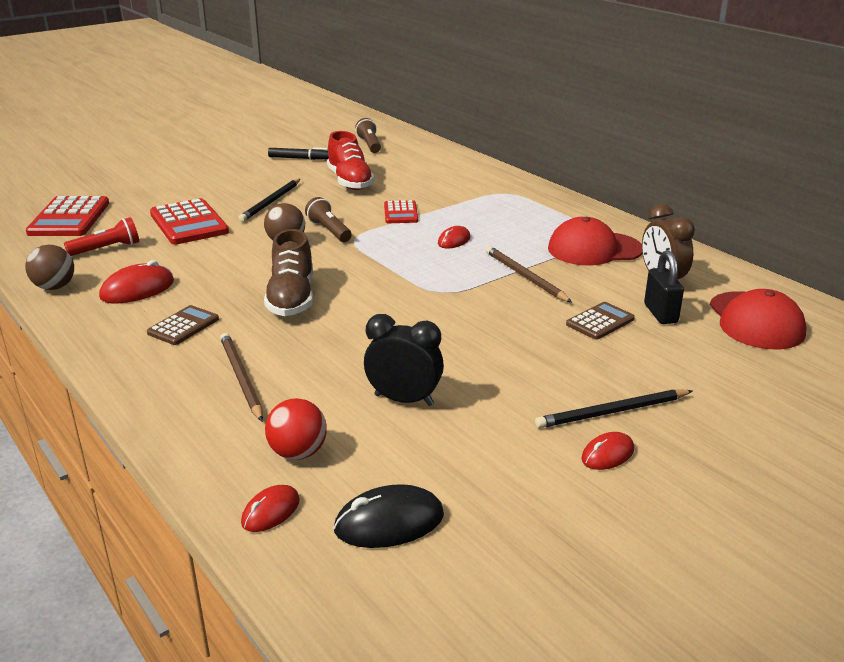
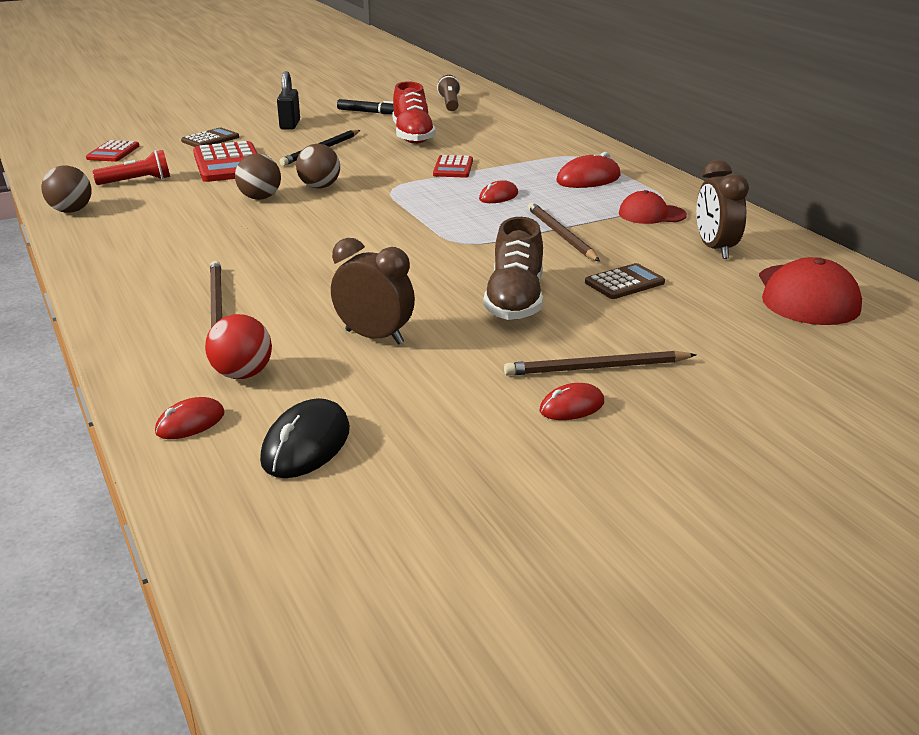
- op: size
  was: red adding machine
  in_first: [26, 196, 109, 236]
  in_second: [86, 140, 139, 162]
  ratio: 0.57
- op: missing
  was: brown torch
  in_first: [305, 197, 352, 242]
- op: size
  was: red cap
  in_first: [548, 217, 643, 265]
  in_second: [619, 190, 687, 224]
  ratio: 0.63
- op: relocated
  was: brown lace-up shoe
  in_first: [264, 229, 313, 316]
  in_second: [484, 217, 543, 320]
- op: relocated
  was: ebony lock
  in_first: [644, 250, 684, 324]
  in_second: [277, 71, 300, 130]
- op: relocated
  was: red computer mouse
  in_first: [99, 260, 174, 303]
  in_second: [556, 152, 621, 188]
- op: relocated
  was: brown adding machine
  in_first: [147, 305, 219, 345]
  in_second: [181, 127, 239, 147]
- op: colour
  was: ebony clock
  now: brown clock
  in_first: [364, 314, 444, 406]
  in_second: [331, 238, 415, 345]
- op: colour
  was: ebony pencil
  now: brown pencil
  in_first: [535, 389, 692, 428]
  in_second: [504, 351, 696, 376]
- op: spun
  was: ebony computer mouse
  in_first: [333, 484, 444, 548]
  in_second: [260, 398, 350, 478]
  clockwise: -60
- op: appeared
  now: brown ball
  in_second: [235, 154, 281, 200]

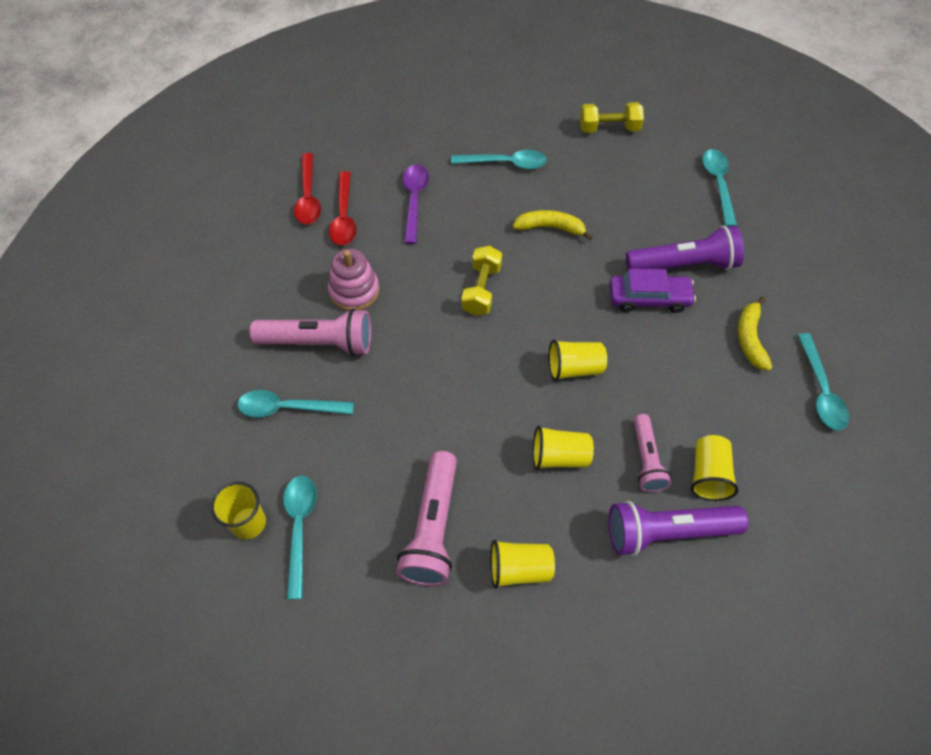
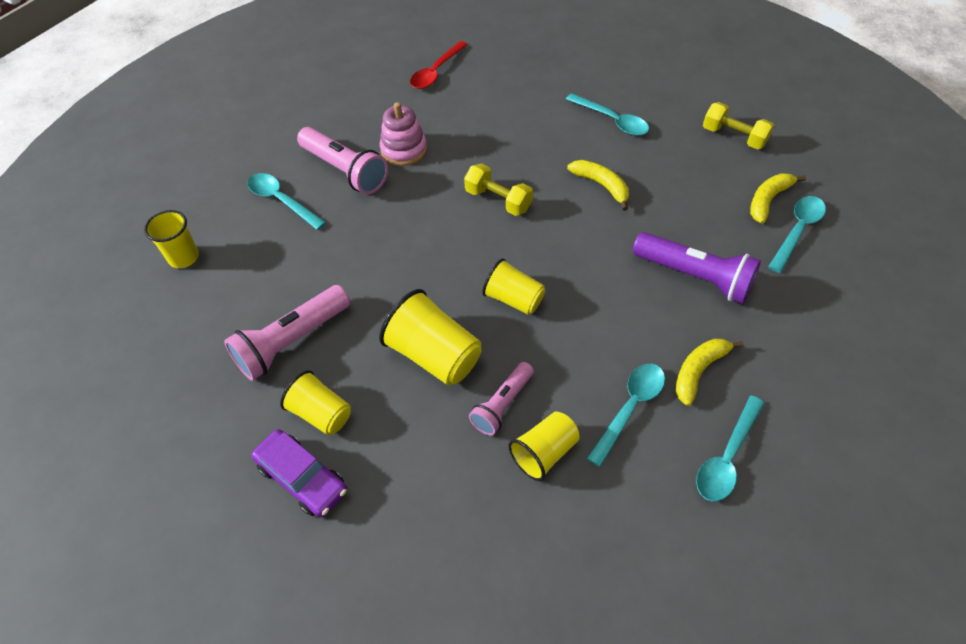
- op: missing
  was: purple spoon
  in_first: [403, 164, 429, 244]
- op: missing
  was: red spoon
  in_first: [329, 171, 356, 245]
- op: spun
  was: yellow hand weight
  in_first: [461, 246, 502, 316]
  in_second: [464, 163, 533, 216]
  clockwise: 75
- op: relocated
  was: purple toy car
  in_first: [609, 269, 696, 313]
  in_second: [251, 429, 347, 517]
- op: size
  was: yellow beaker
  in_first: [533, 426, 594, 470]
  in_second: [379, 289, 482, 386]
  ratio: 1.53
- op: relocated
  was: aqua spoon
  in_first: [283, 475, 317, 600]
  in_second: [586, 364, 665, 467]
- op: missing
  was: purple torch
  in_first: [609, 501, 749, 556]
- op: appeared
  now: yellow banana
  in_second: [750, 173, 806, 224]

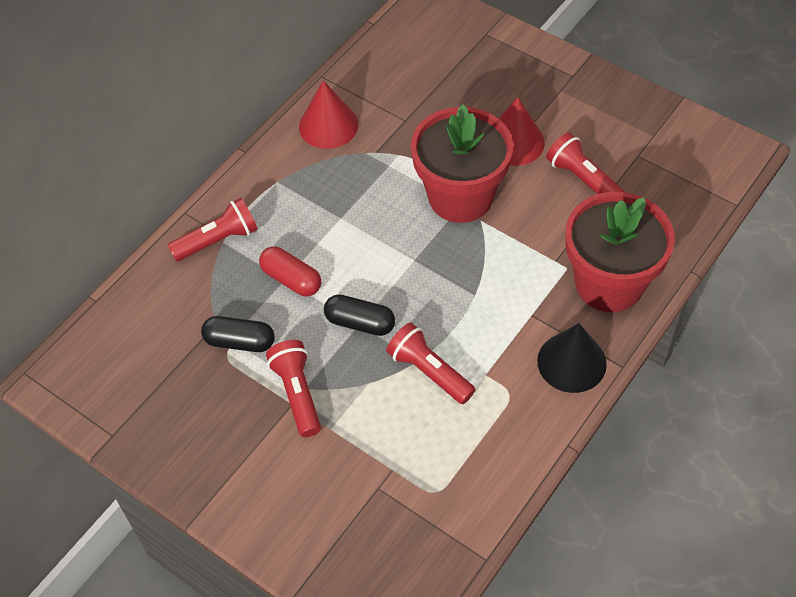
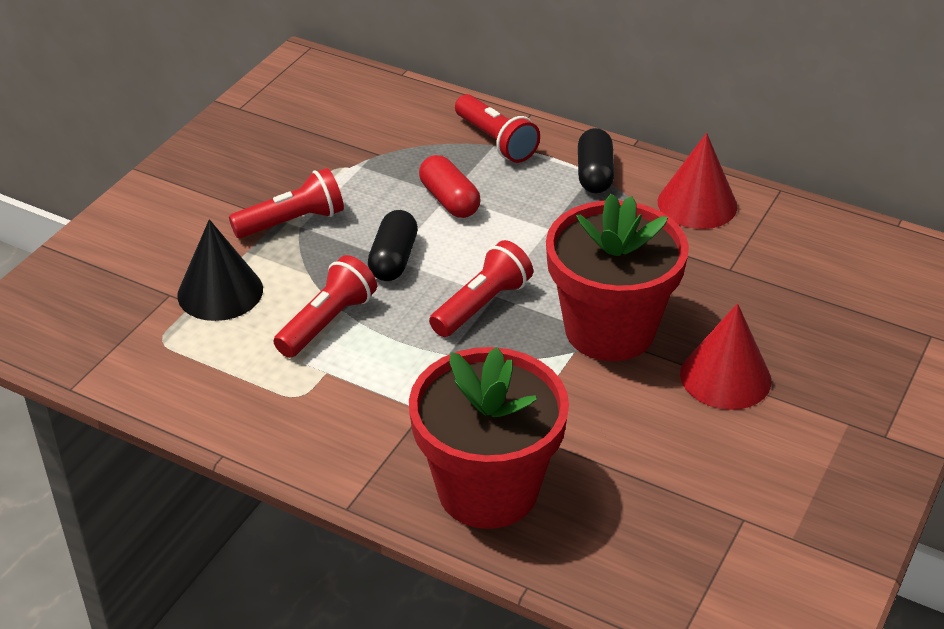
- op: relocated
  was: red torch
  in_first: [546, 132, 625, 194]
  in_second: [429, 240, 533, 337]
- op: spun
  was: red pill shape
  in_first: [259, 246, 321, 297]
  in_second: [419, 155, 481, 218]
  clockwise: -60
- op: relocated
  was: ebony pill shape
  in_first: [201, 316, 275, 352]
  in_second: [578, 128, 615, 193]
- op: relocated
  was: ebony solid cone
  in_first: [537, 323, 607, 393]
  in_second: [177, 219, 263, 321]

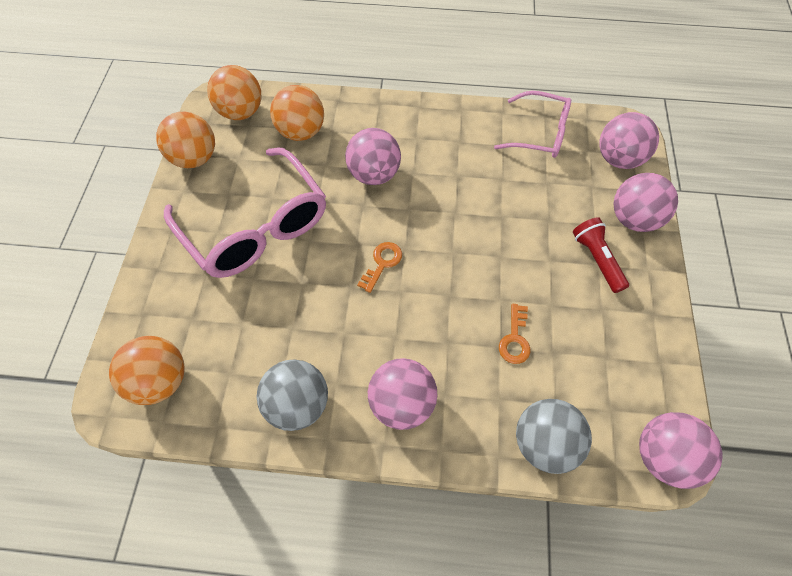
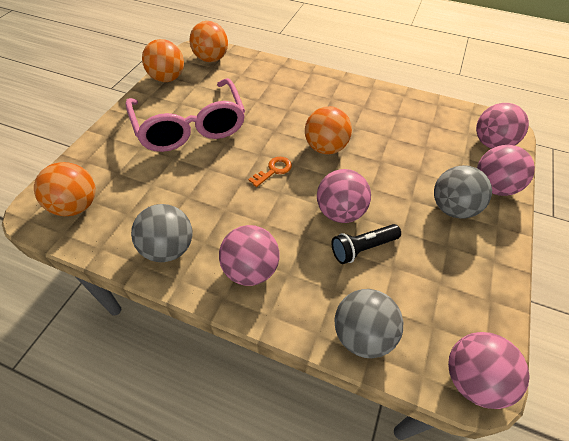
- op: relocated
  was: orange ball
  in_first: [270, 85, 324, 141]
  in_second: [305, 106, 352, 155]
- op: missing
  was: rose-pink glasses
  in_first: [494, 91, 571, 158]
- op: relocated
  was: rose-pink ball
  in_first: [345, 128, 401, 185]
  in_second: [317, 169, 371, 223]
- op: exchanged
  was: red torch
  now: ash-grey ball
  in_first: [573, 217, 629, 293]
  in_second: [434, 165, 492, 219]
- op: exchanged
  was: orange key
  now: ebony torch
  in_first: [499, 304, 530, 364]
  in_second: [331, 224, 401, 264]

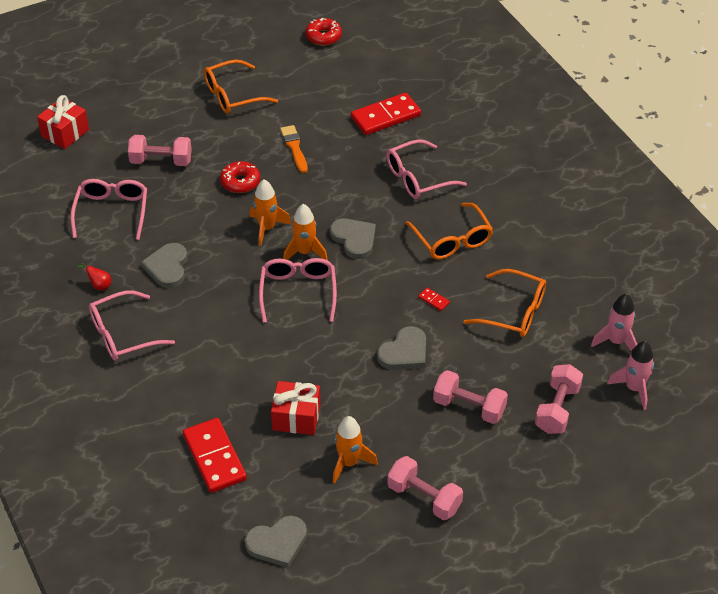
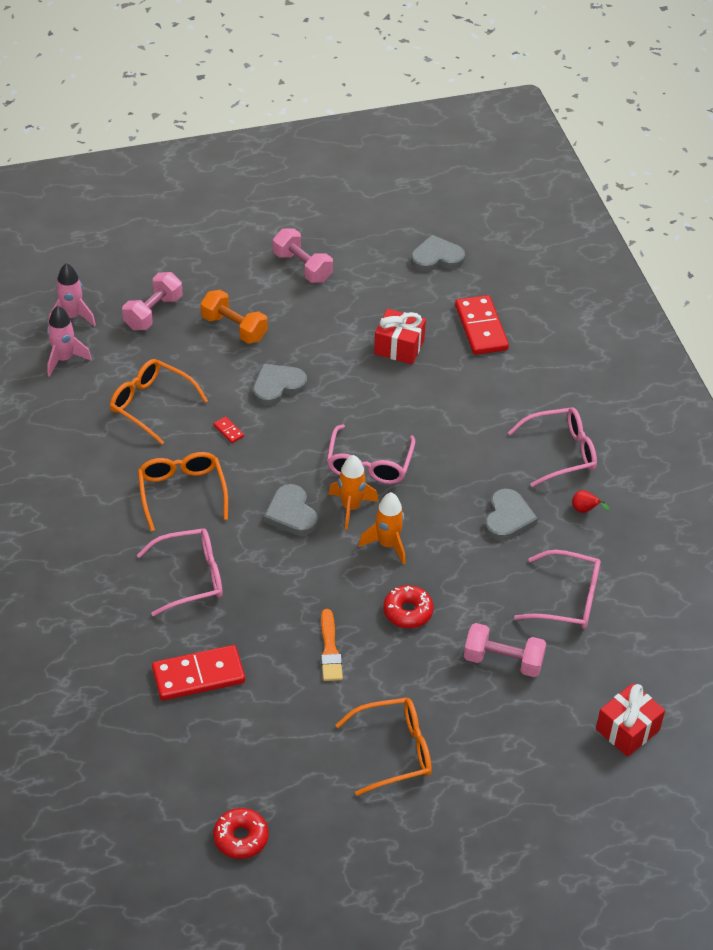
- op: spun
  was: rose-pink glasses
  in_first: [71, 179, 147, 240]
  in_second: [514, 550, 601, 629]
  clockwise: -90
- op: colour
  was: rose-pink hand weight
  now: orange hand weight
  in_first: [433, 370, 508, 424]
  in_second: [201, 290, 268, 344]
- op: missing
  was: orange spaceship
  in_first: [333, 416, 378, 484]

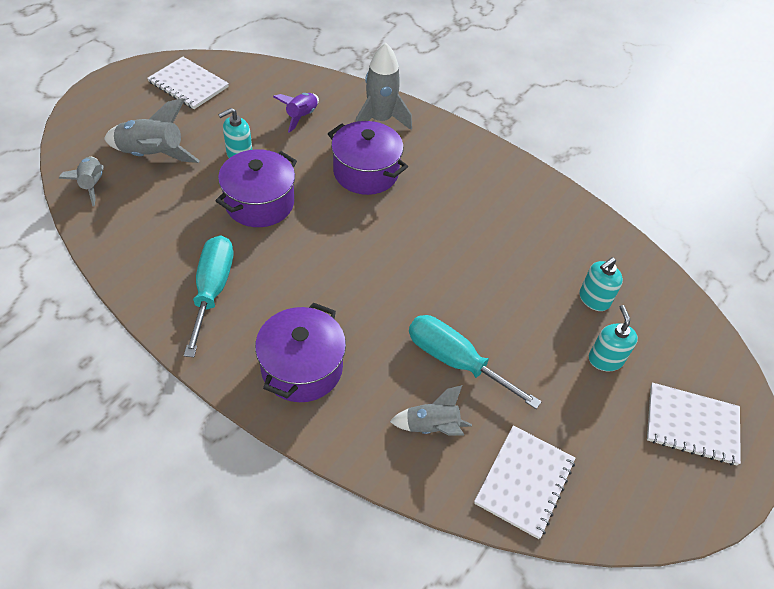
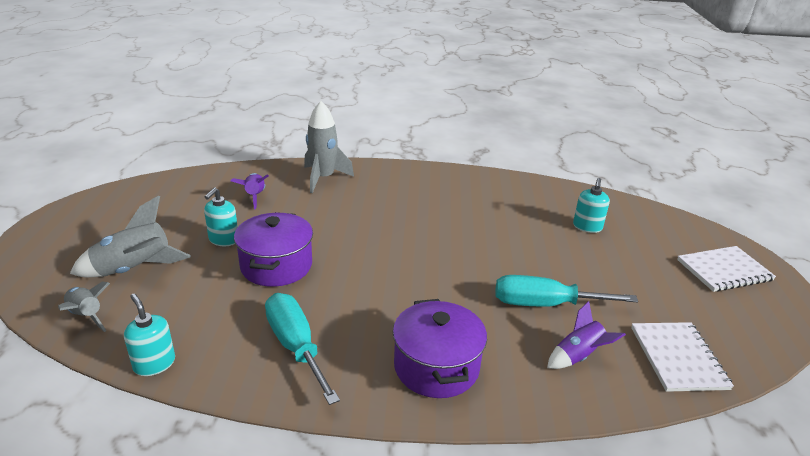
- op: missing
  was: snow-white exercise book
  in_first: [147, 57, 229, 109]
- op: missing
  was: purple stockpot
  in_first: [328, 121, 408, 195]
- op: relocated
  was: aqua soap pump
  in_first: [589, 305, 638, 371]
  in_second: [124, 294, 175, 376]
- op: colour
  was: ash-grey spaceship
  now: purple spaceship
  in_first: [390, 385, 472, 436]
  in_second: [547, 301, 626, 369]

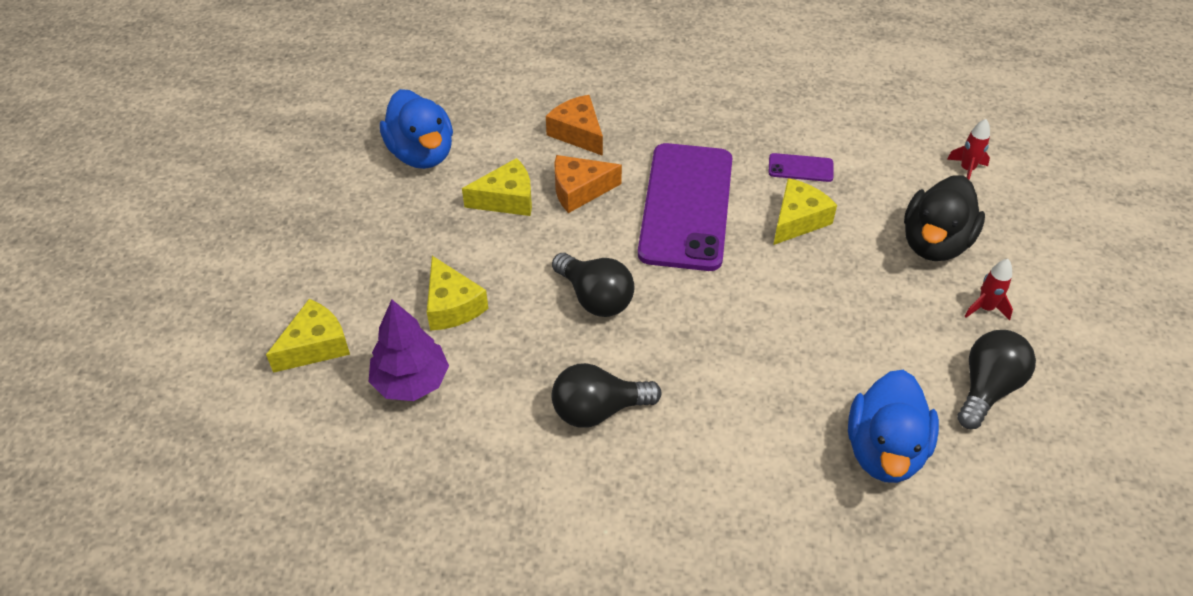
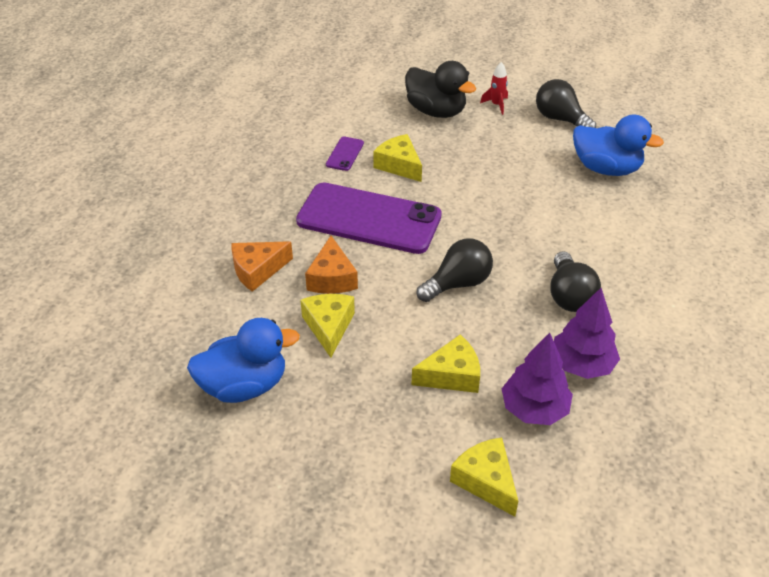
- op: missing
  was: red spaceship
  in_first: [947, 119, 990, 180]
- op: appeared
  now: purple toy tree
  in_second: [554, 288, 620, 379]

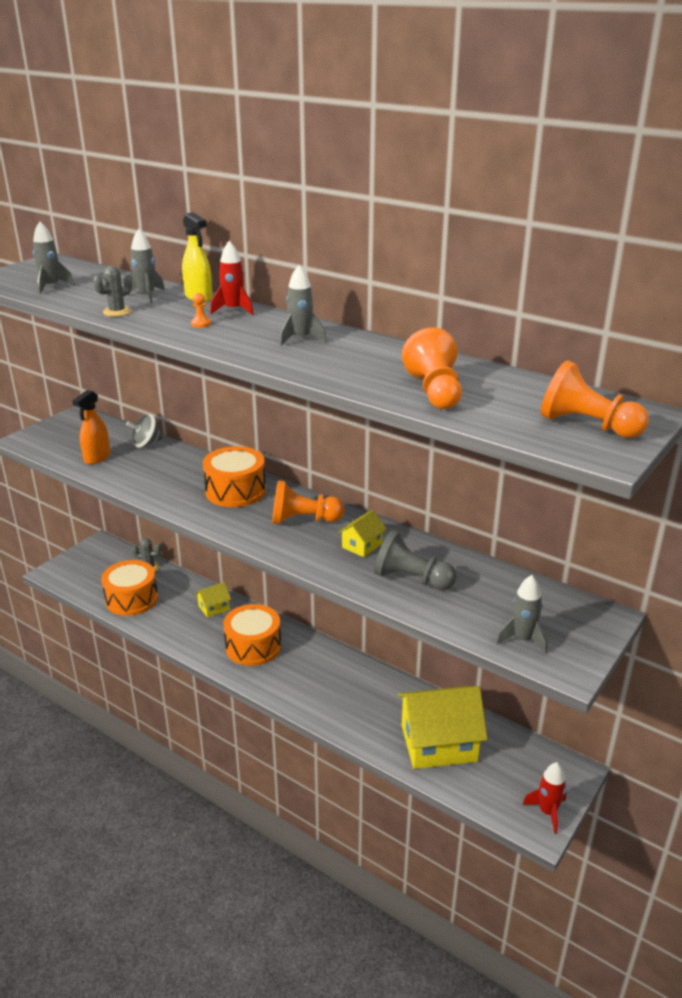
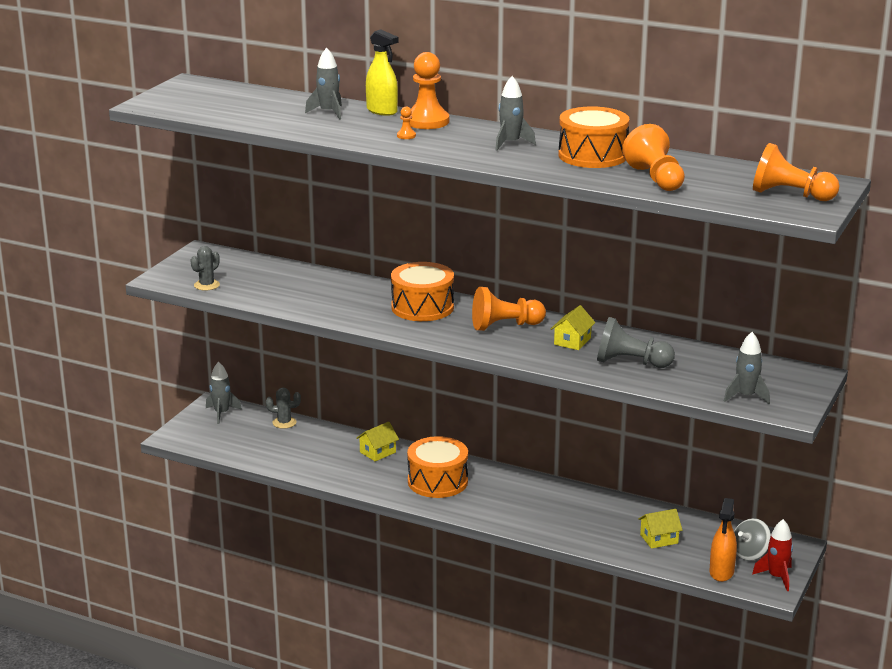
- op: relocated
  was: ash-grey spaceship
  in_first: [33, 222, 75, 294]
  in_second: [206, 362, 242, 424]
- op: exchanged
  was: red spaceship
  now: orange pawn
  in_first: [210, 241, 254, 315]
  in_second: [410, 52, 449, 129]
- op: relocated
  was: ash-grey prickly plant
  in_first: [93, 266, 132, 317]
  in_second: [191, 246, 220, 291]
- op: relocated
  was: orange sprayer
  in_first: [73, 390, 110, 464]
  in_second: [709, 498, 737, 582]
- op: relocated
  was: ash-grey whirligig
  in_first: [126, 414, 162, 448]
  in_second: [734, 518, 771, 561]
- op: relocated
  was: orange drum
  in_first: [101, 560, 158, 616]
  in_second: [558, 106, 630, 168]
- op: size
  was: yellow house
  in_first: [397, 686, 488, 769]
  in_second: [638, 509, 683, 549]
  ratio: 0.45

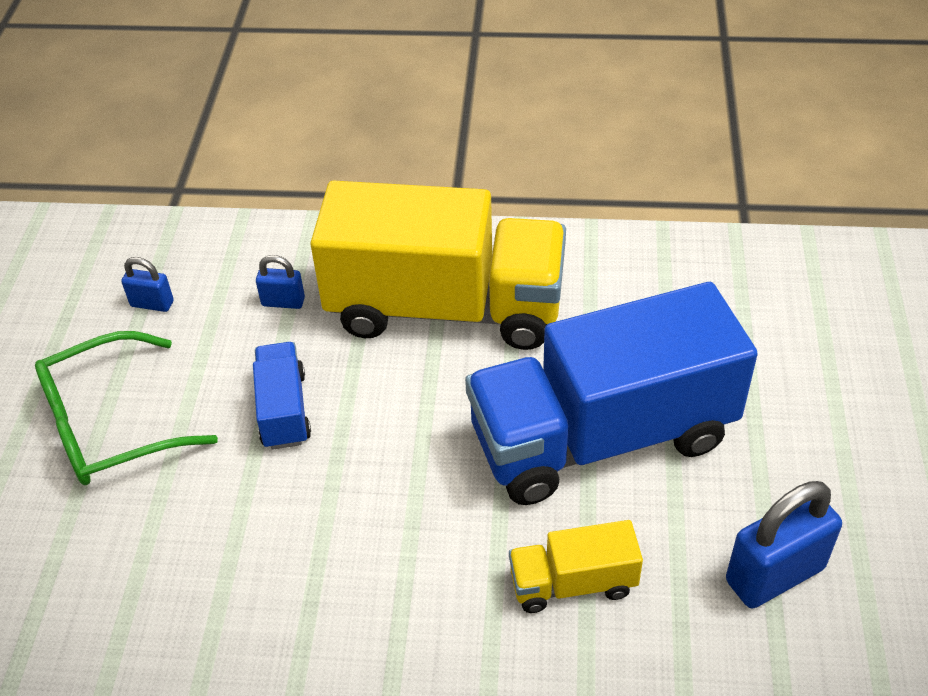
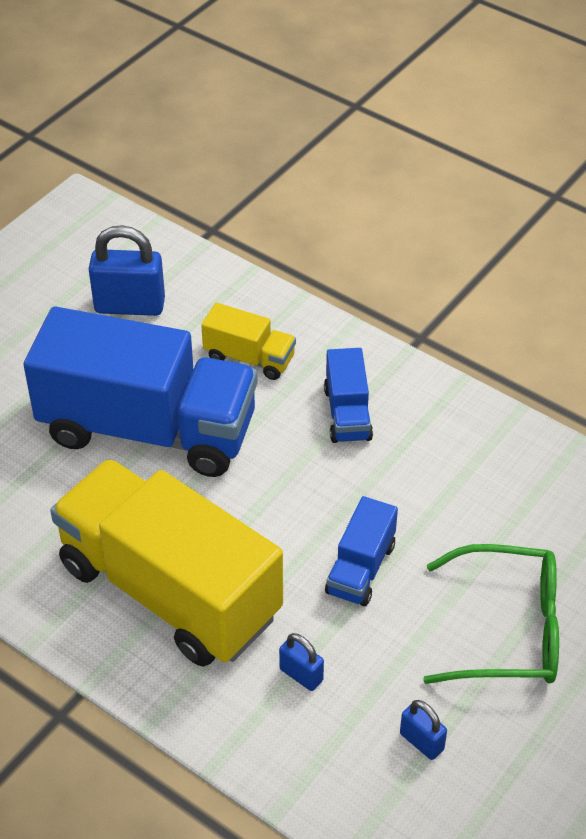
- op: appeared
  now: cobalt lorry
  in_second: [324, 348, 373, 443]

